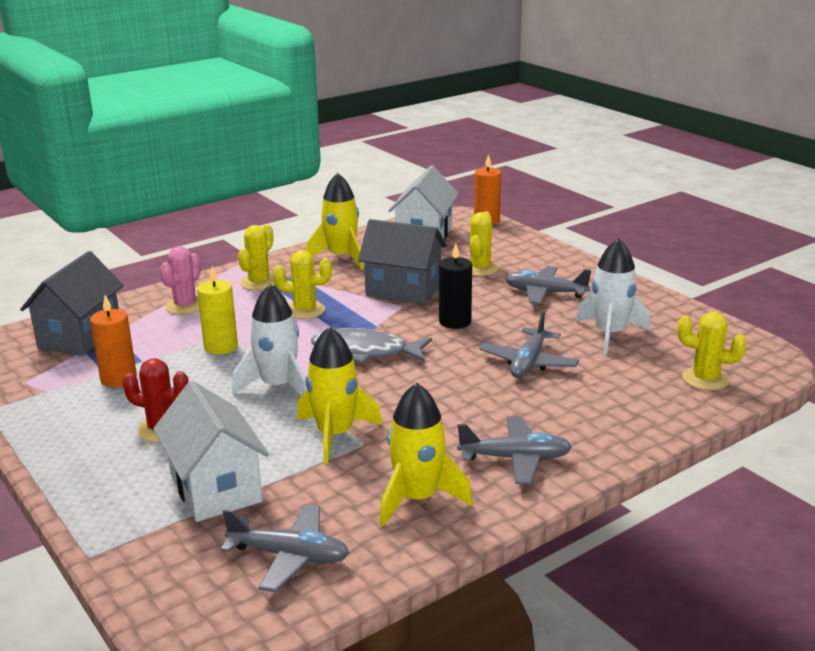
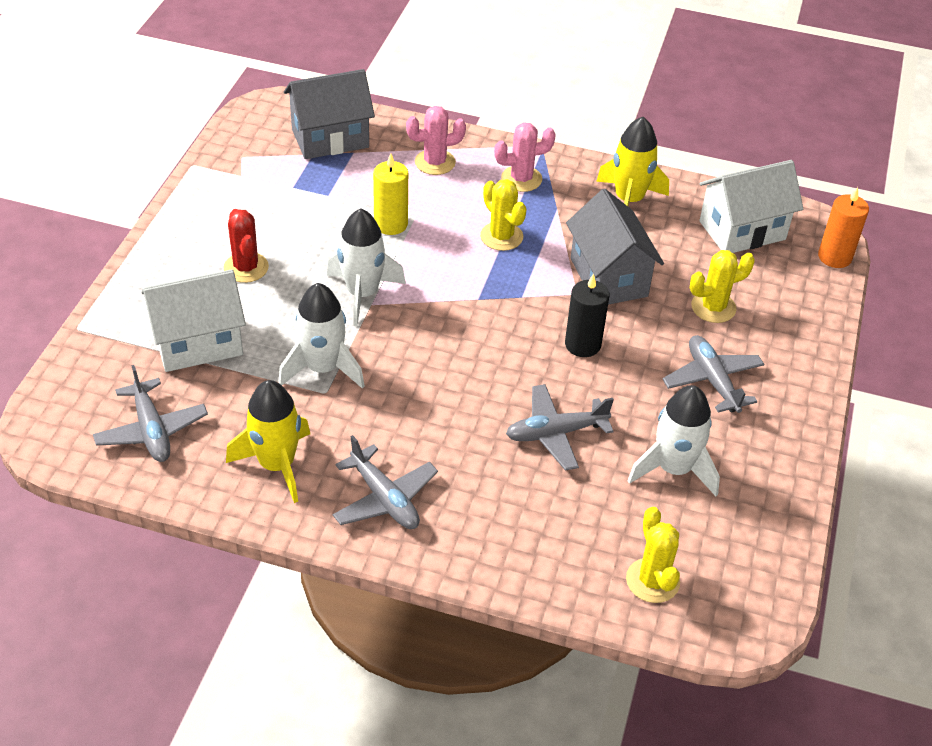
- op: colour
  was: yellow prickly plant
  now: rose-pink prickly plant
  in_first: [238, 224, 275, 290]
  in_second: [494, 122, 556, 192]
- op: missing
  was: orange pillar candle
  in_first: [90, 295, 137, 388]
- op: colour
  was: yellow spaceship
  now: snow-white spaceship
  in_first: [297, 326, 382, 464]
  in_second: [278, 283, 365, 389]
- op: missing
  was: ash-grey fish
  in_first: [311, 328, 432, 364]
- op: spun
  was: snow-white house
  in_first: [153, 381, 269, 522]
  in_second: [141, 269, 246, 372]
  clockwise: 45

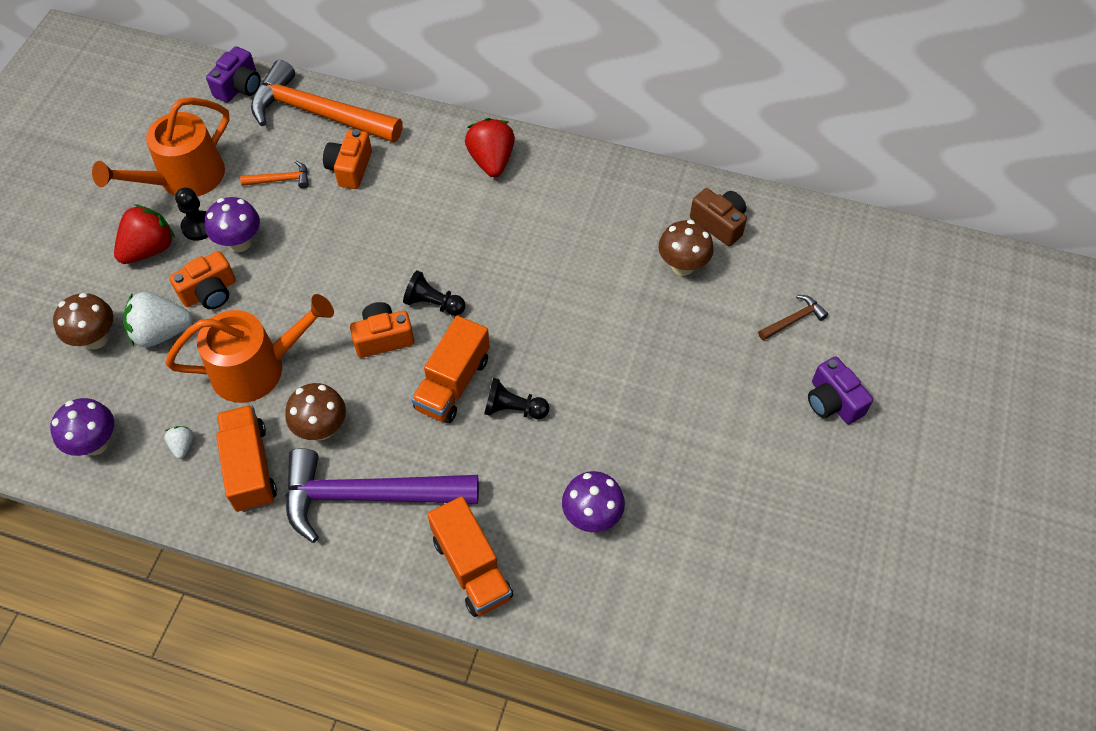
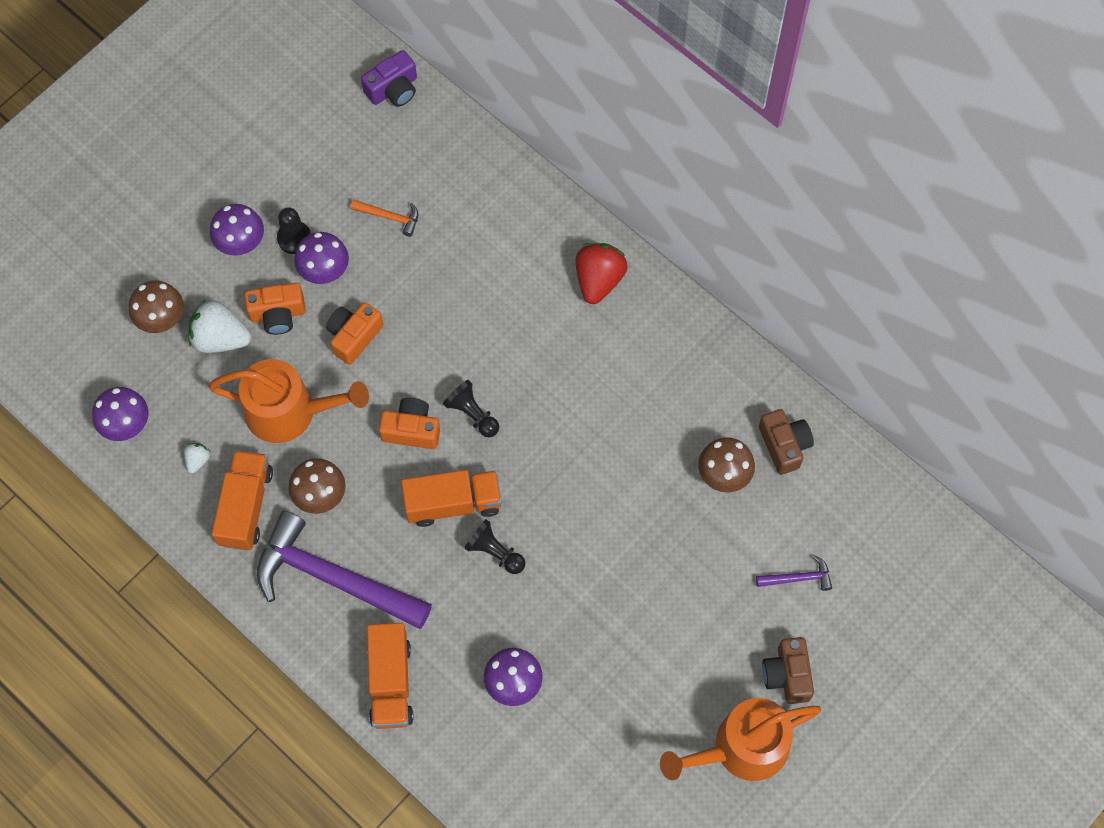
- op: missing
  was: orange carpenter's hammer
  in_first: [251, 60, 403, 143]
- op: relocated
  was: orange sprinkling can
  in_first: [92, 97, 230, 197]
  in_second: [660, 698, 821, 781]
- op: relocated
  was: orange photo camera
  in_first: [323, 129, 372, 189]
  in_second: [326, 302, 383, 365]
- op: exchanged
  was: red berry
  now: purple mushroom
  in_first: [114, 204, 175, 264]
  in_second: [210, 204, 264, 256]
- op: colour
  was: brown carpenter's hammer
  now: purple carpenter's hammer
  in_first: [758, 295, 828, 340]
  in_second: [756, 555, 832, 591]
- op: spun
  was: orange lorry
  in_first: [411, 316, 490, 423]
  in_second: [401, 470, 502, 527]
  clockwise: -150
- op: colour
  was: purple photo camera
  now: brown photo camera
  in_first: [808, 356, 873, 424]
  in_second: [762, 637, 814, 704]

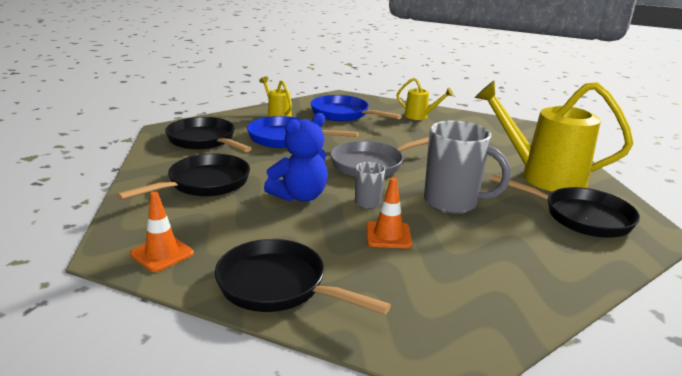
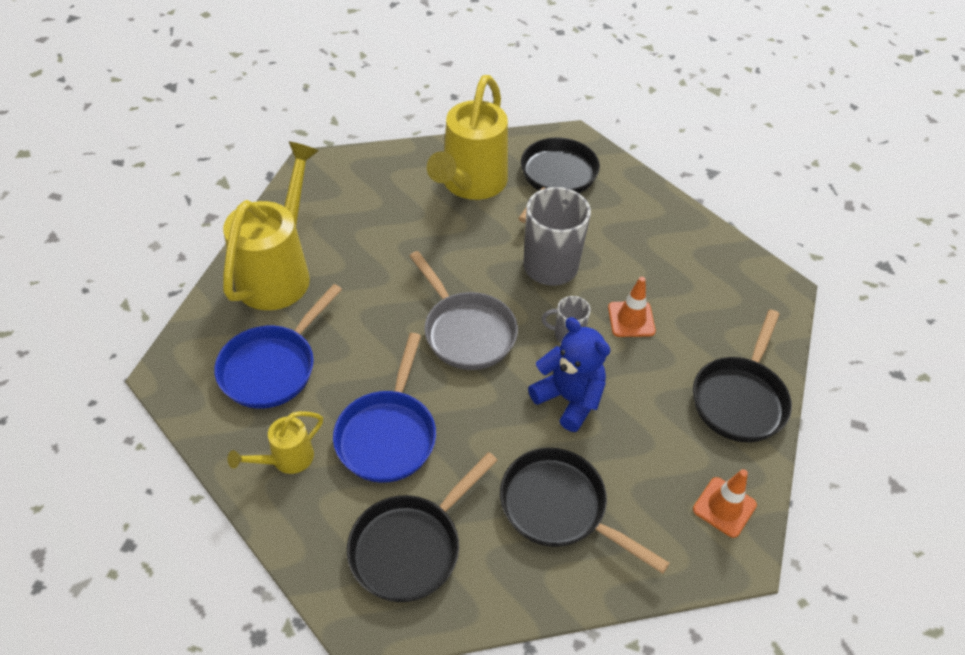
- op: size
  was: yellow sprinkling can
  in_first: [396, 78, 453, 120]
  in_second: [223, 142, 319, 310]
  ratio: 2.08

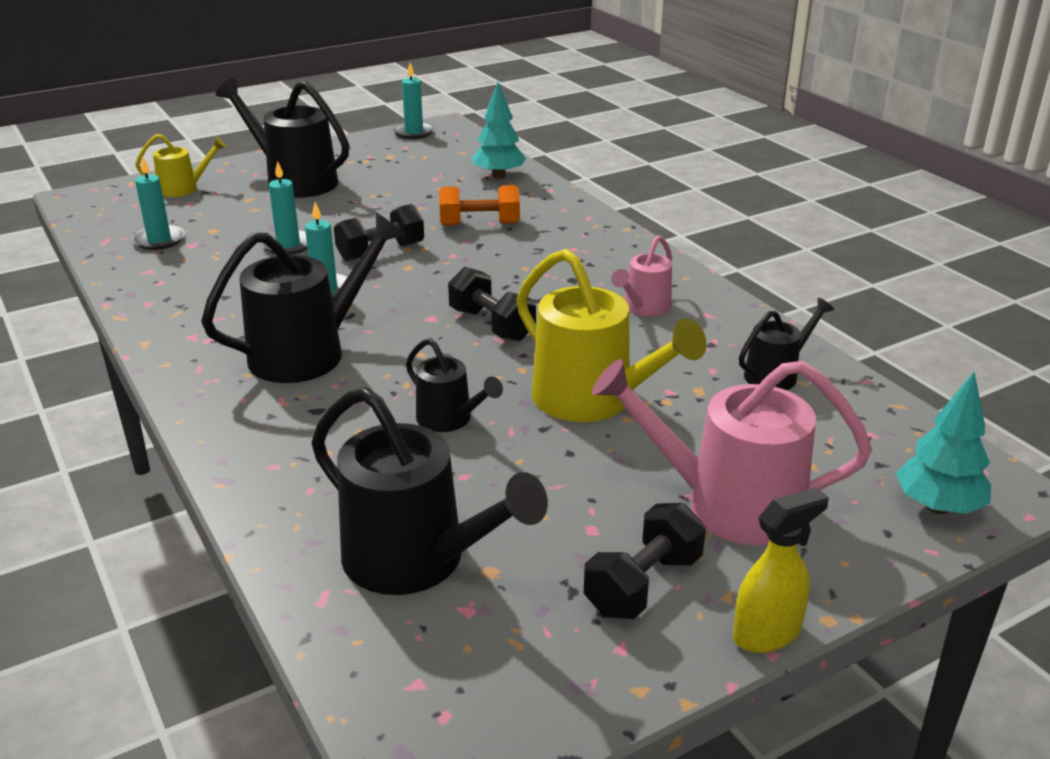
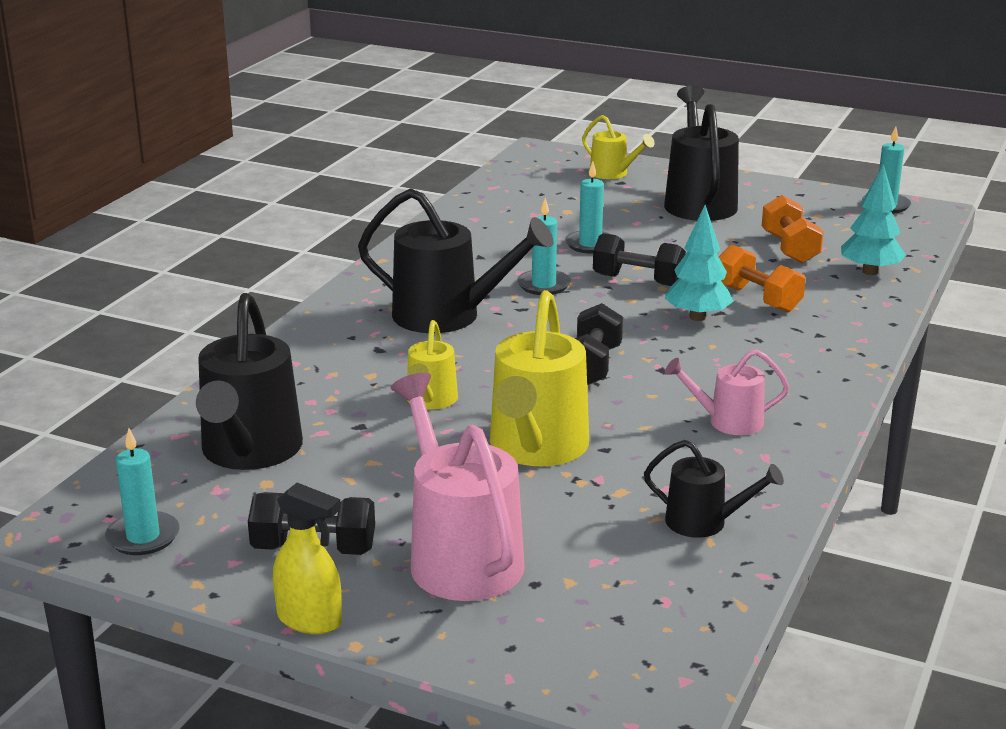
- op: relocated
  was: aqua pillar candle
  in_first: [132, 157, 185, 250]
  in_second: [105, 428, 180, 555]
- op: colour
  was: ebony sprinkling can
  now: yellow sprinkling can
  in_first: [406, 338, 503, 432]
  in_second: [407, 320, 458, 409]
- op: relocated
  was: aqua toy tree
  in_first: [896, 372, 991, 514]
  in_second: [665, 205, 734, 321]
- op: appeared
  now: orange hand weight
  in_second: [762, 195, 824, 263]

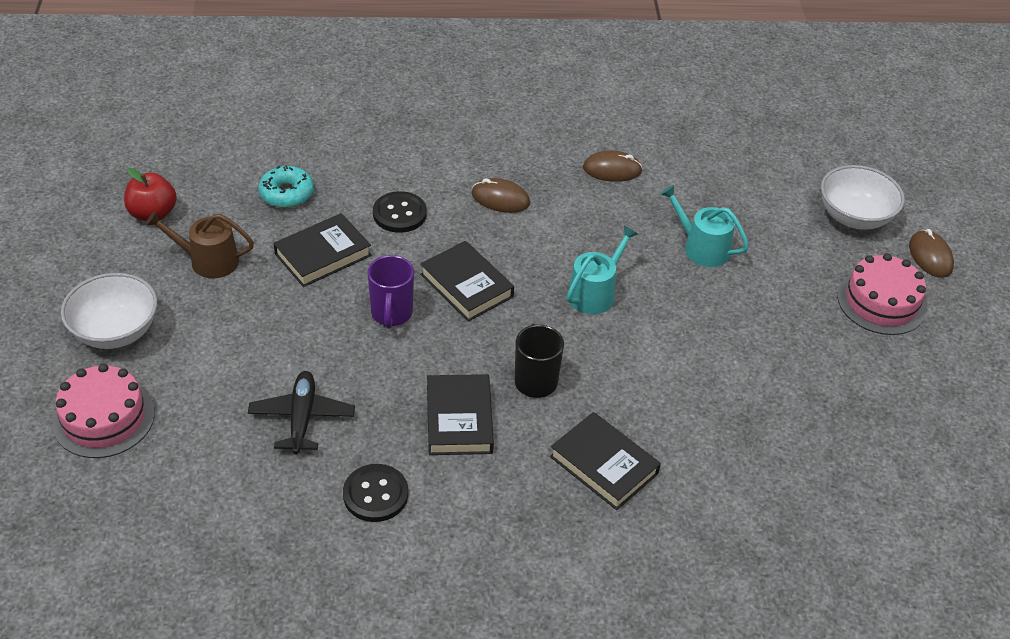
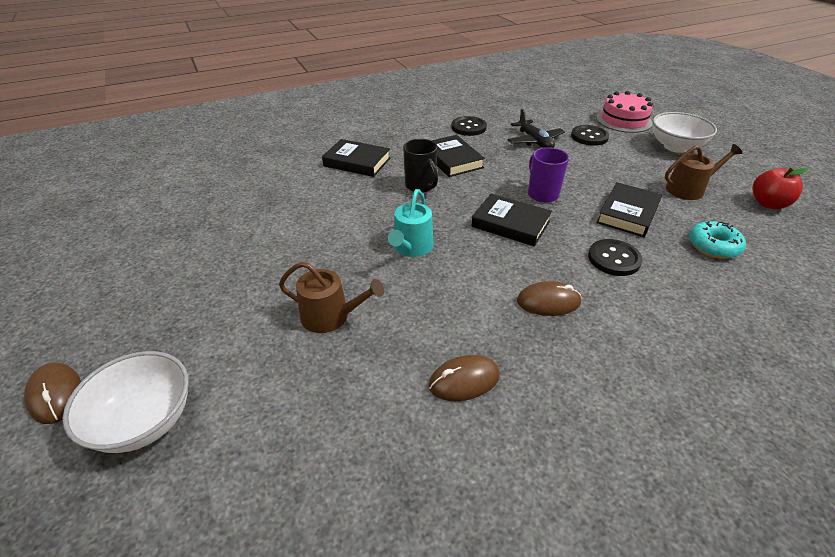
- op: colour
  was: aqua sprinkling can
  now: brown sprinkling can
  in_first: [661, 185, 749, 267]
  in_second: [279, 262, 384, 333]
- op: missing
  was: rose-pink layer cake
  in_first: [837, 253, 927, 335]
- op: appeared
  now: ebony sewing button
  in_second: [571, 125, 609, 146]

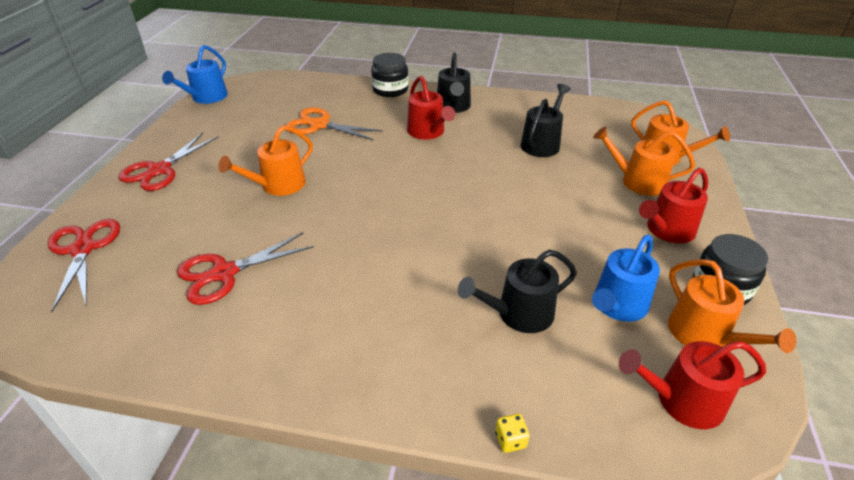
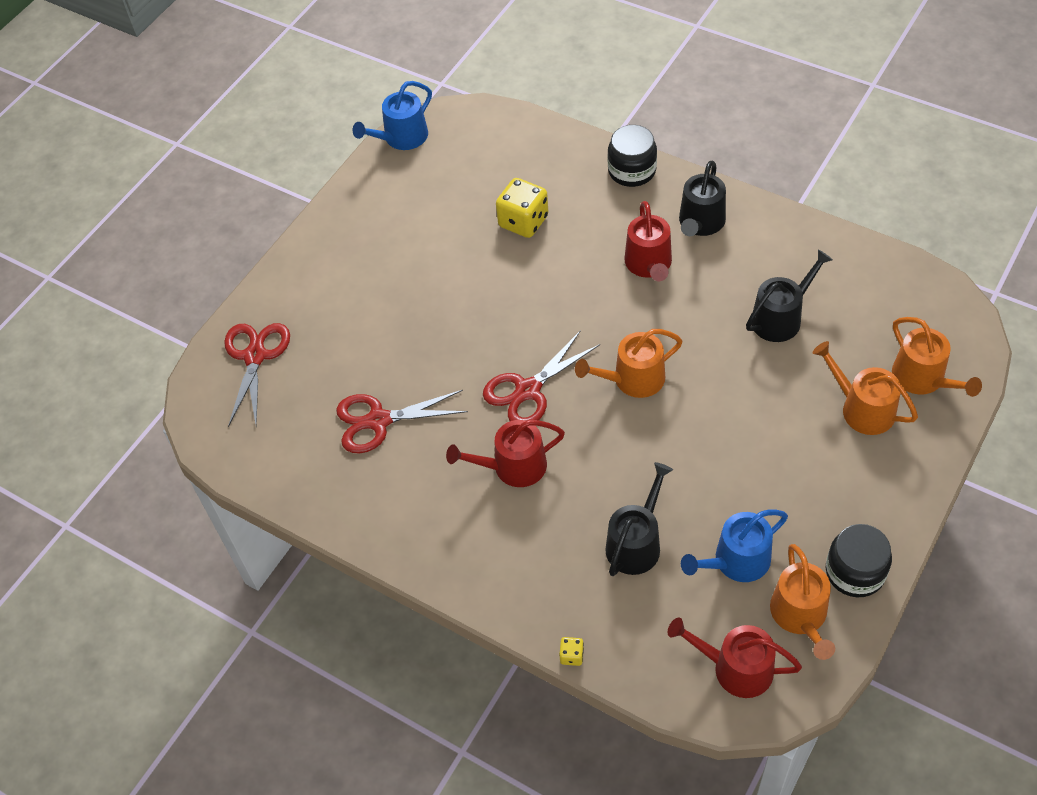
- op: exchanged
  was: orange scissors
  now: yellow game die
  in_first: [286, 107, 383, 140]
  in_second: [496, 178, 548, 238]
- op: relocated
  was: orange sprinkling can
  in_first: [218, 125, 313, 196]
  in_second: [575, 329, 683, 398]
- op: relocated
  was: red scissors
  in_first: [118, 133, 219, 191]
  in_second: [483, 330, 600, 421]
- op: relocated
  was: red sprinkling can
  in_first: [639, 168, 708, 243]
  in_second: [446, 420, 565, 487]
- op: spun
  was: ebony sprinkling can
  in_first: [458, 250, 577, 333]
  in_second: [605, 462, 673, 576]
  clockwise: 120

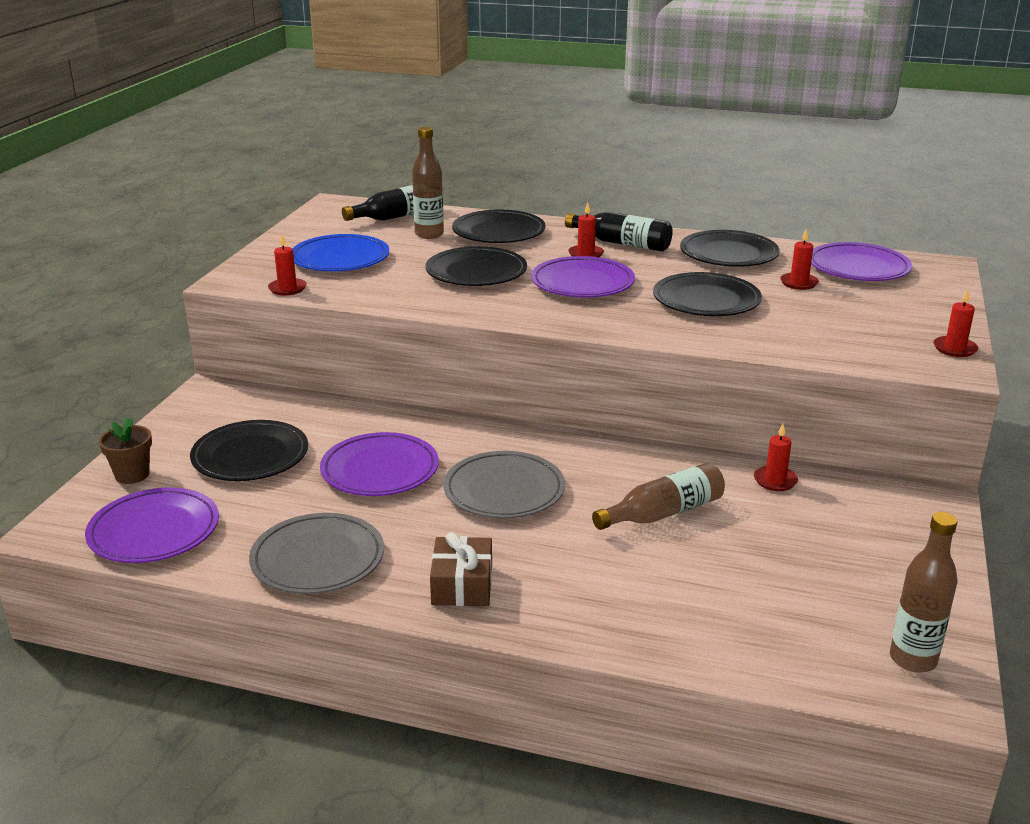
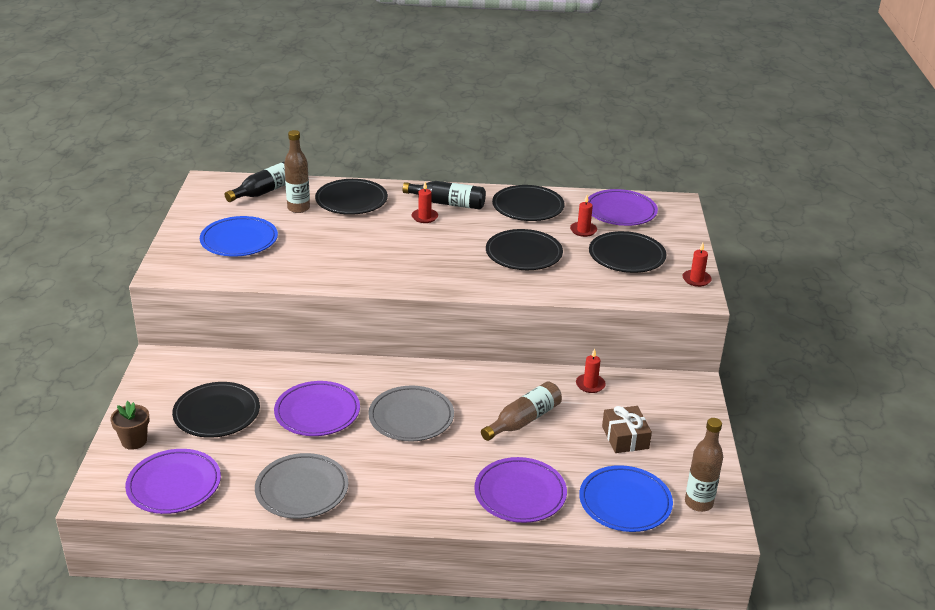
- op: missing
  was: red pillar candle
  in_first: [268, 234, 307, 295]
- op: relocated
  was: ebony plate
  in_first: [425, 246, 527, 286]
  in_second: [589, 231, 666, 273]
- op: relocated
  was: purple plate
  in_first: [531, 256, 635, 298]
  in_second: [474, 457, 567, 523]
- op: relocated
  was: brown wrapped gift
  in_first: [430, 532, 492, 606]
  in_second: [602, 406, 652, 453]
- op: appeared
  now: cobalt plate
  in_second: [579, 465, 673, 532]

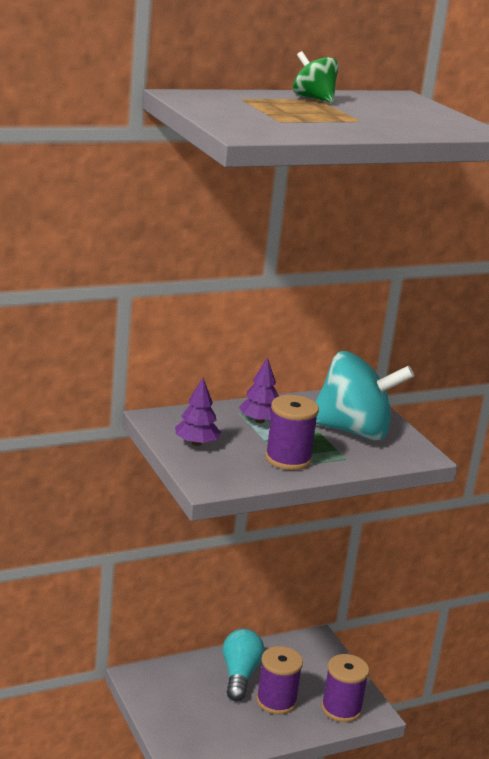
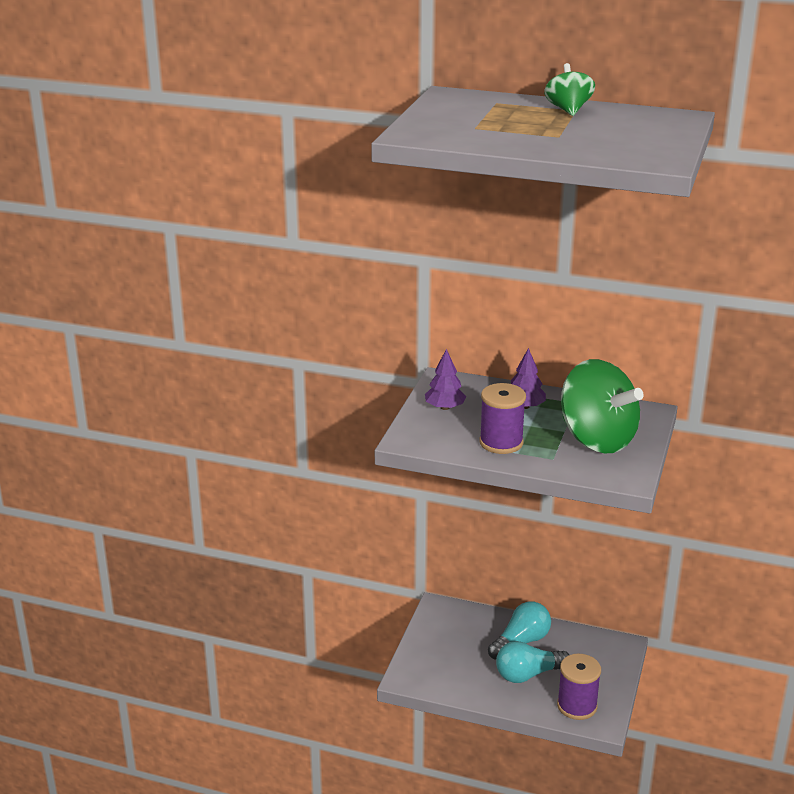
- op: colour
  was: aqua whirligig
  now: green whirligig
  in_first: [316, 351, 414, 440]
  in_second: [561, 359, 644, 453]
- op: exchanged
  was: purple spool
  now: aqua bulb
  in_first: [256, 646, 303, 714]
  in_second: [496, 641, 569, 683]

